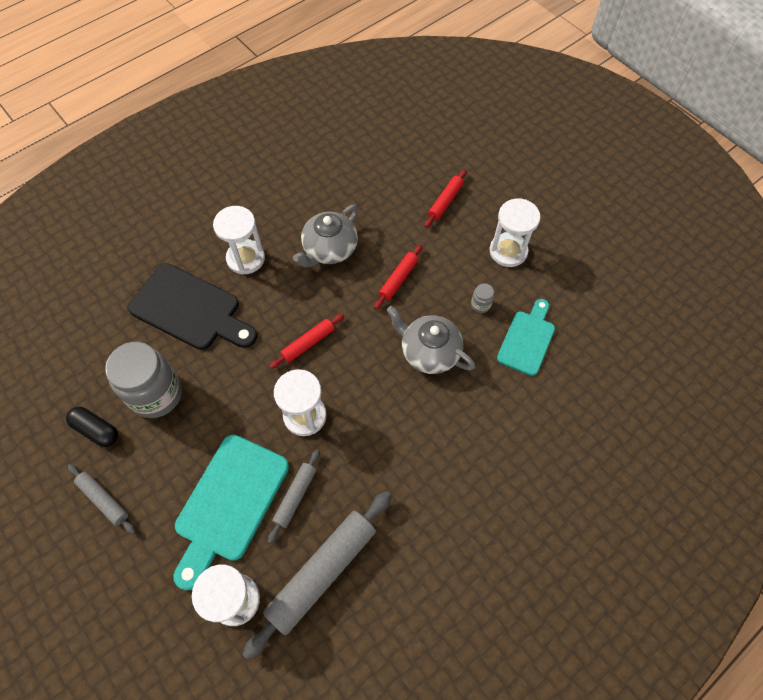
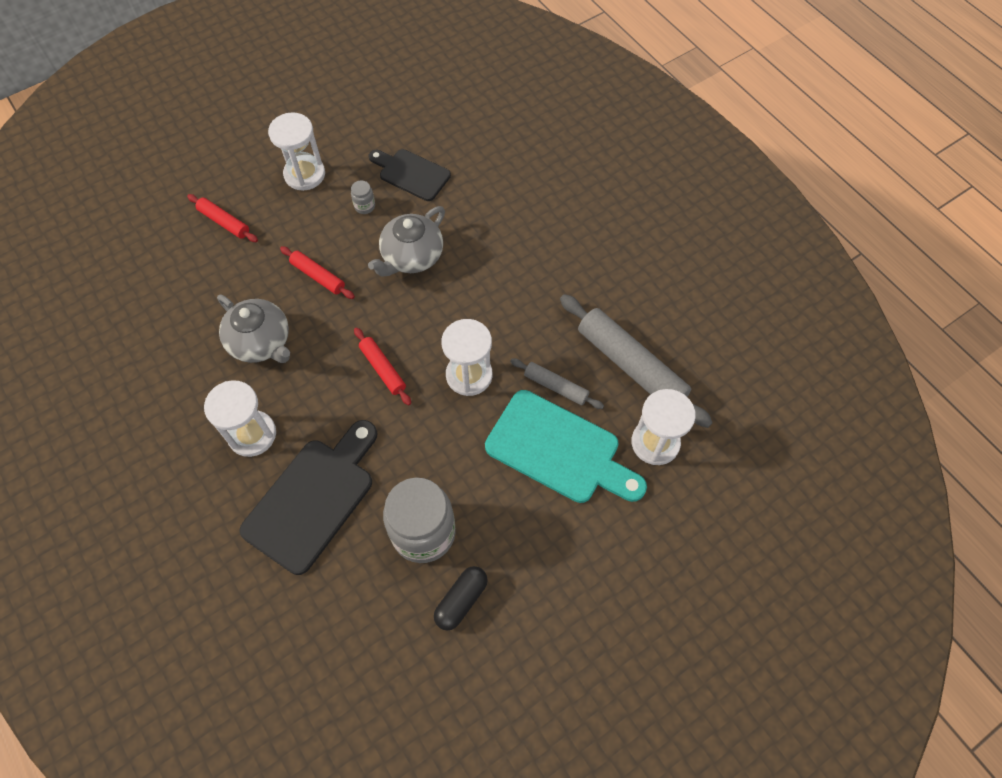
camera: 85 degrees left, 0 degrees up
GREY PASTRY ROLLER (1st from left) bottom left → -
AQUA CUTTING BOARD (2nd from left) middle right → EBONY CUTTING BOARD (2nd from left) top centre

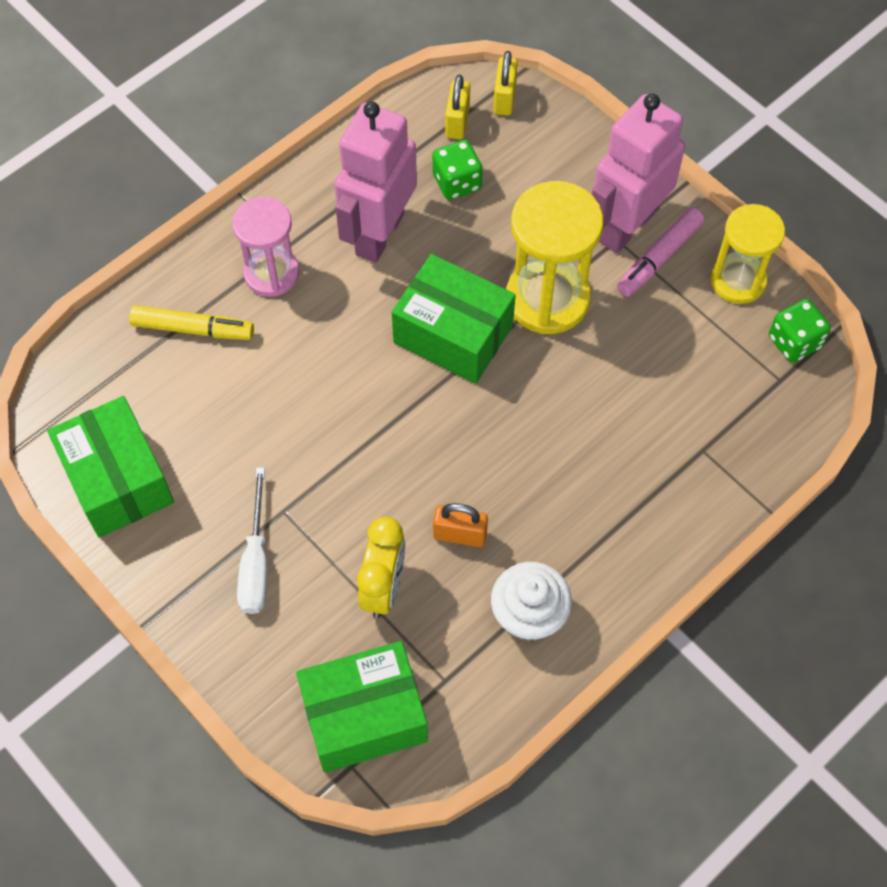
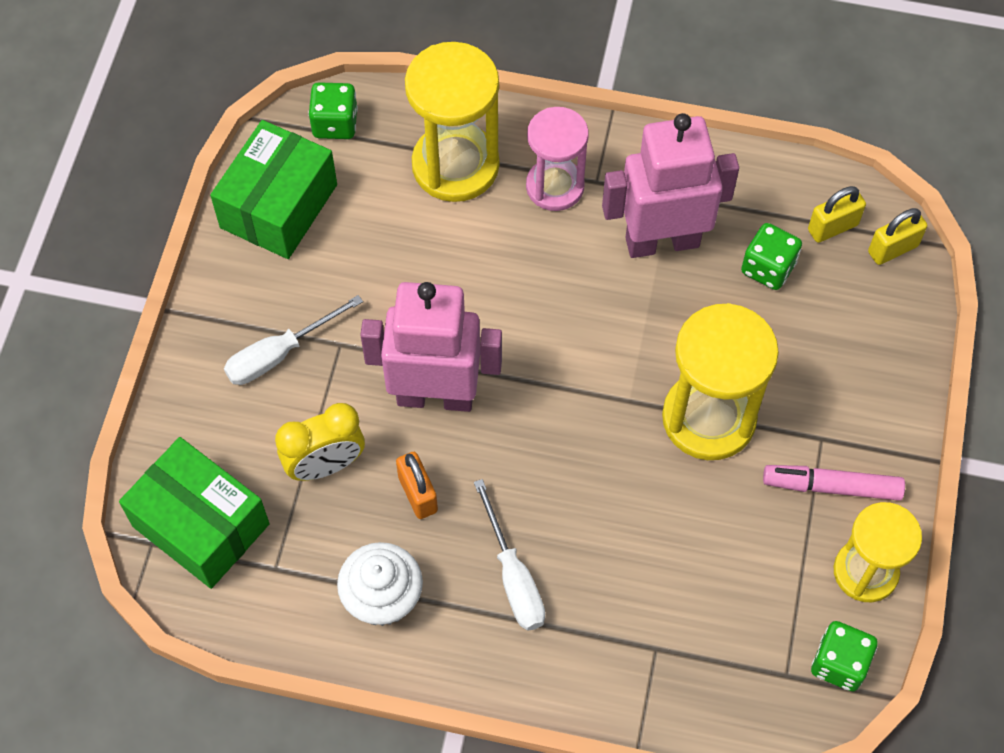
camera: 55 degrees right, 0 degrees up
BRIGHT YELLOW MARKER middle left → BRIGHT YELLOW SAND TIMER (1st from left) top centre
LEAF-GREEN PACKAGE (3rd from left) centre → -
ROSY ROBOT (2nd from left in the first image) top right → ROSY ROBOT (1st from left) centre, moved
- → LEAF-GREEN DIE (1st from left) top left
- → PURE WHITE FLAT SCREWDRIVER (2nd from left) bottom centre

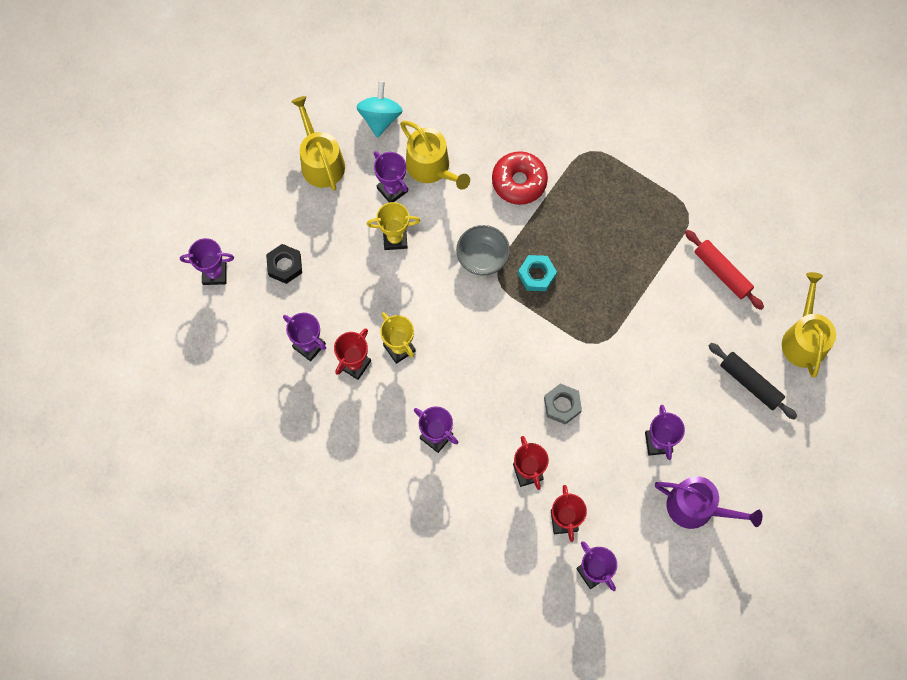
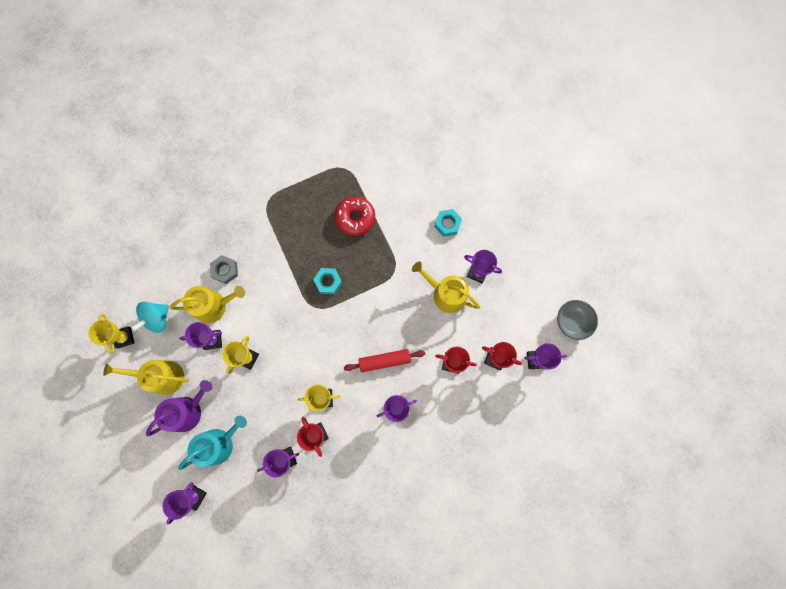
camera: 60 degrees left, 5 degrees up
EBONY HEX NUT middle left → AQUA WATERING POT bottom left
AQUA TOY TOP top centre → AQUA TOY TOP middle left, 90 degrees counterclockwise
GREY SERVING BOWL centre → GREY SERVING BOWL middle right, moved
CRIMSON GLAZED DONUT top centre → CRIMSON GLAZED DONUT centre, moved
GREY HEX NUT centre → GREY HEX NUT middle left, moved
ROYAL PURPLE WATERING POT bottom right → ROYAL PURPLE WATERING POT bottom left, moved
CRIMSON PASTRY ROLLER middle right → CRIMSON PASTRY ROLLER centre, moved
EBONY PASTRY ROLLER middle right → -
BRIGHT YELLOW WATERING POT (3rd from left) middle right → BRIGHT YELLOW WATERING POT (3rd from left) centre, moved
- → BRIGHT YELLOW AWARD CUP (1st from left) middle left
- → AQUA HEX NUT (2nd from left) centre

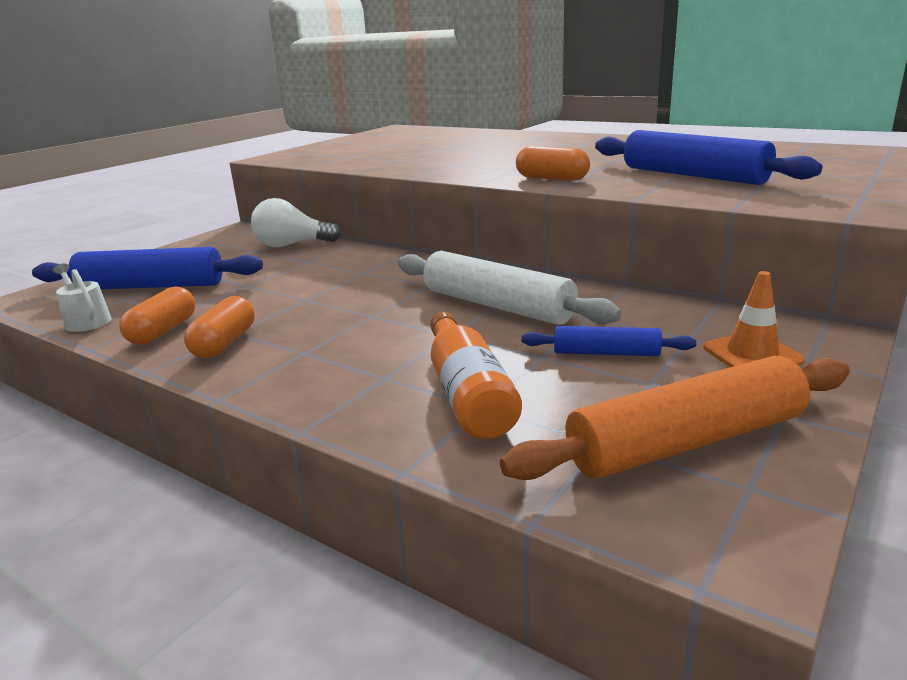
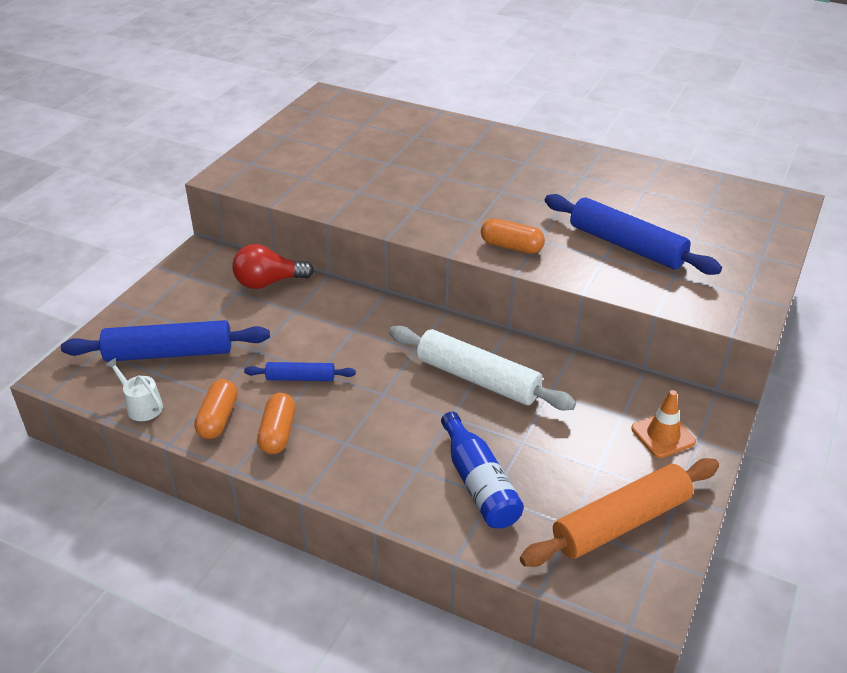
camera: 10 degrees left, 15 degrees up
PURE WHITE LIGHT BULB top left → CRIMSON LIGHT BULB middle left
ORANGE BOTTLE centre → COBALT BOTTLE bottom centre
COBALT PASTRY ROLLER (2nd from left) middle right → COBALT PASTRY ROLLER (2nd from left) centre, moved

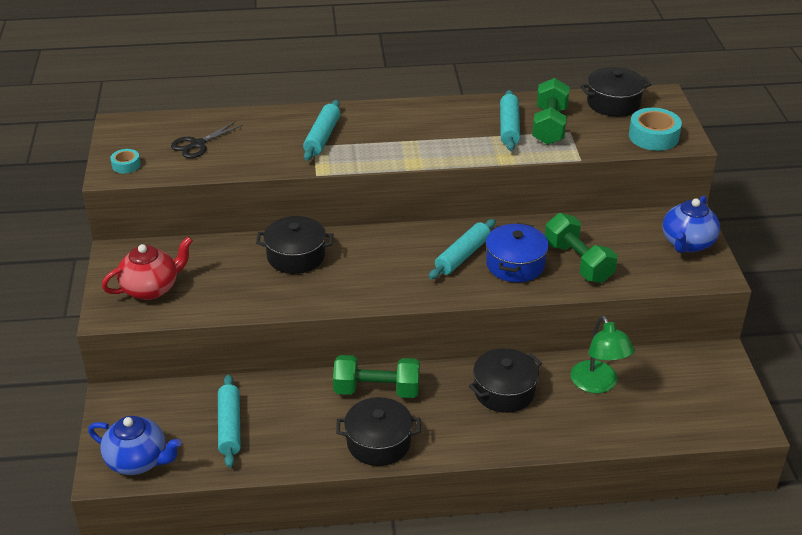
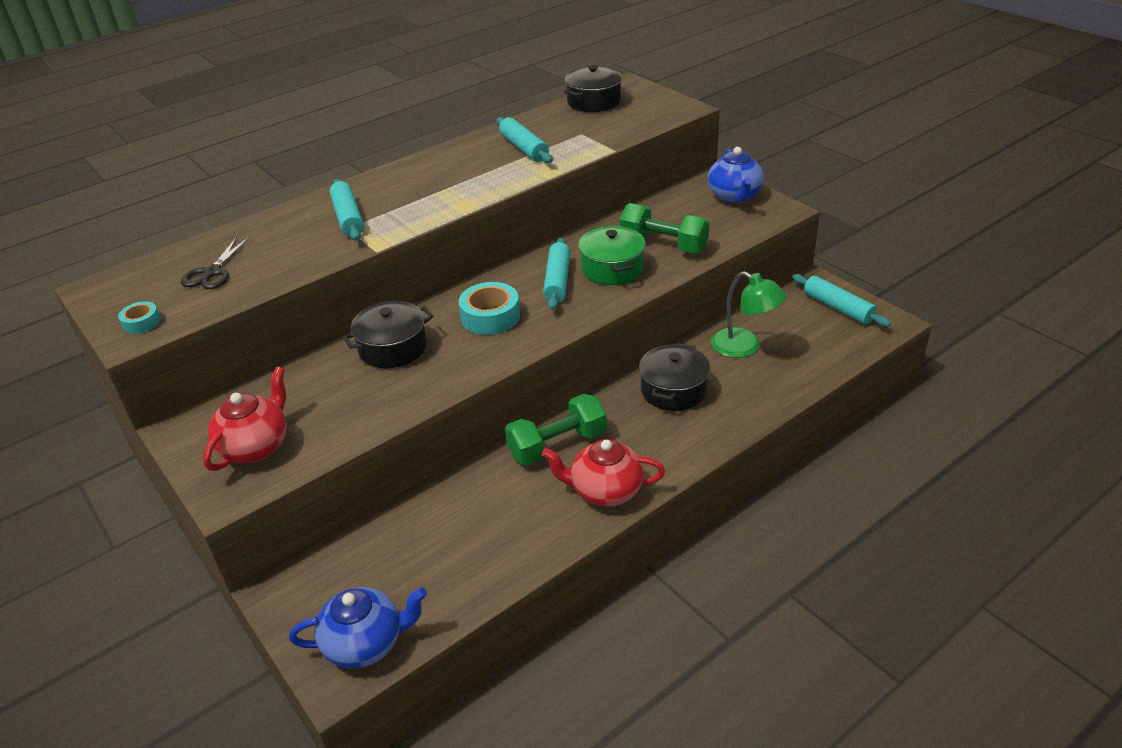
camera: 30 degrees left, 0 degrees up
AQUA PASTRY ROLLER (1st from left in the first image) bottom left → AQUA PASTRY ROLLER (4th from left) middle right, moved
EBONY POT (2nd from left) bottom centre → CRIMSON TEAPOT (2nd from left) centre
COBALT POT centre → LEAF-GREEN POT centre
LEAF-GREEN FREE WEIGHT (2nd from left) top right → -
AQUA STICKY TAPE (2nd from left) top right → AQUA STICKY TAPE (2nd from left) centre, moved

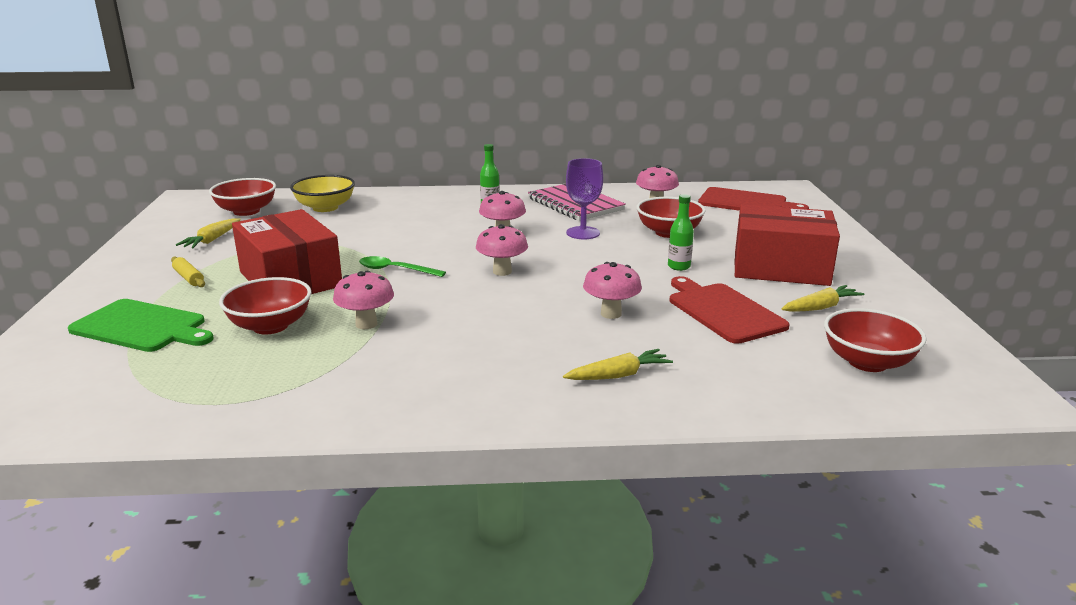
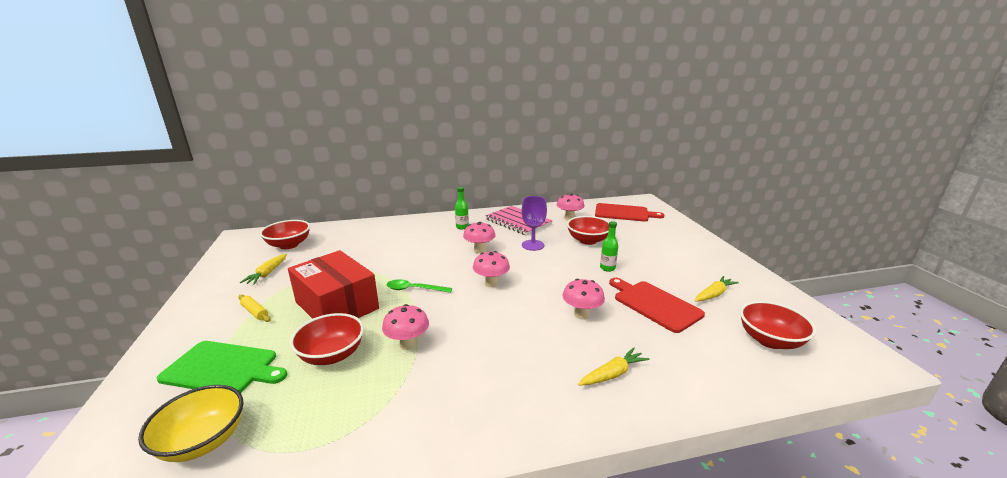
camera: 10 degrees left, 0 degrees up
BRIGHT YELLOW SERVING BOWL top left → BRIGHT YELLOW SERVING BOWL bottom left, moved
CRIMSON PACKAGE (2nd from left) middle right → -

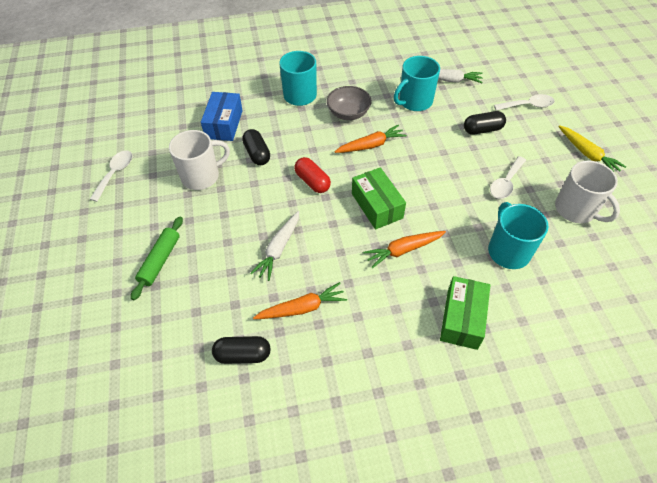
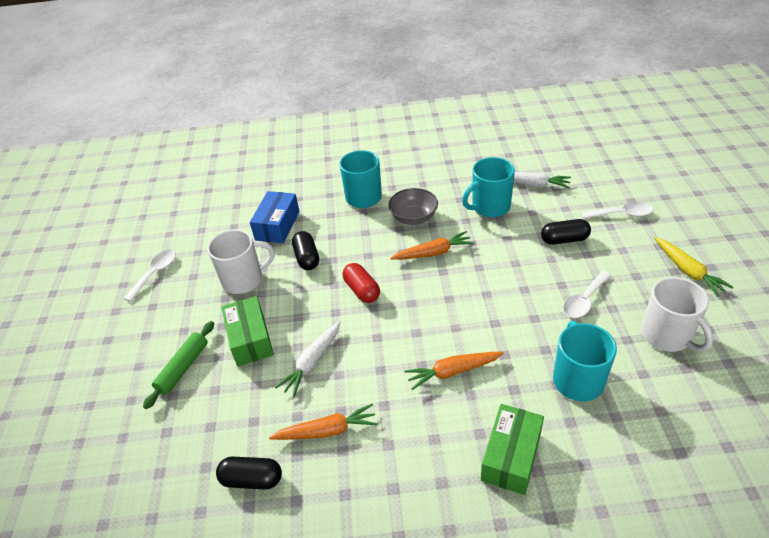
camera: 10 degrees right, 10 degrees down
LEAF-GREEN PACKAGE (1st from left) centre → LEAF-GREEN PACKAGE (1st from left) middle left, moved

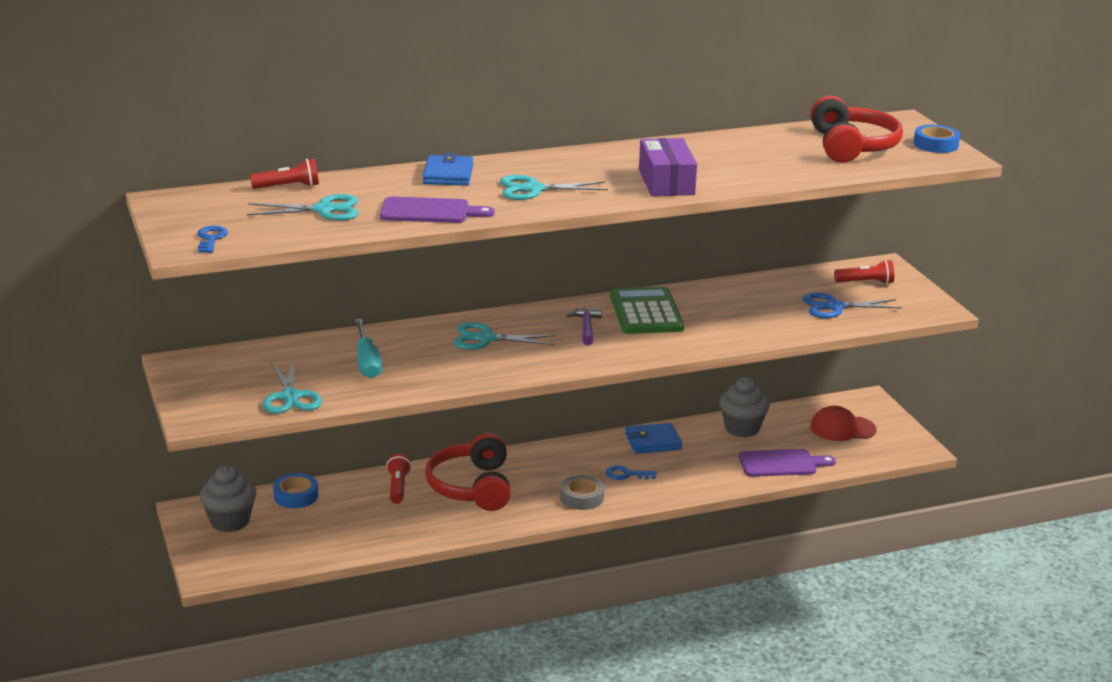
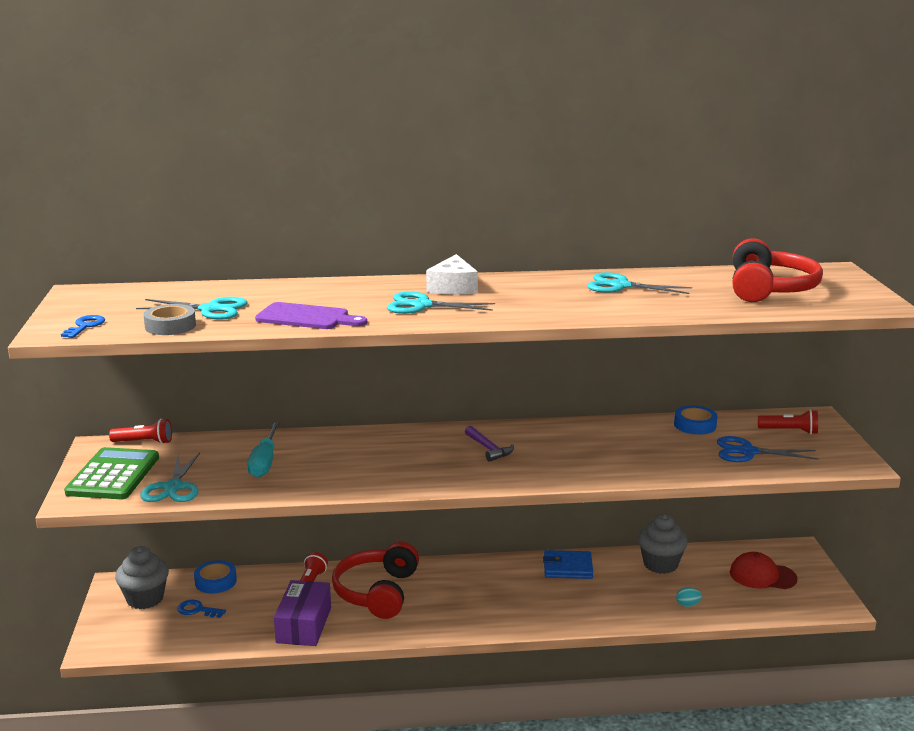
camera: 15 degrees right, 5 degrees down
CRIMSON FLASHLIGHT (1st from left) top left → CRIMSON FLASHLIGHT (1st from left) middle left, moved
COBALT BILLFOLD (1st from left) top centre → -
AQUA PAIR OF SCISSORS (3rd from left in the first image) centre → AQUA PAIR OF SCISSORS (4th from left) middle right, moved
GREY STICKY TAPE bottom centre → GREY STICKY TAPE middle left, moved
ROYAL PURPLE HAMMER centre, 135 degrees clockwise
COBALT DOOR KEY (2nd from left) bottom centre → COBALT DOOR KEY (2nd from left) bottom left, moved
LEAF-GREEN POCKET CALCULATOR centre → LEAF-GREEN POCKET CALCULATOR middle left, moved
ROYAL PURPLE PACKAGE top centre → ROYAL PURPLE PACKAGE bottom left, moved
ROYAL PURPLE CUTTING BOARD (2nd from left) bottom right → AQUA EGG SHAPE bottom right
COBALT STICKY TAPE (2nd from left) top right → COBALT STICKY TAPE (2nd from left) middle right, moved
- → PURE WHITE CHEESE centre

